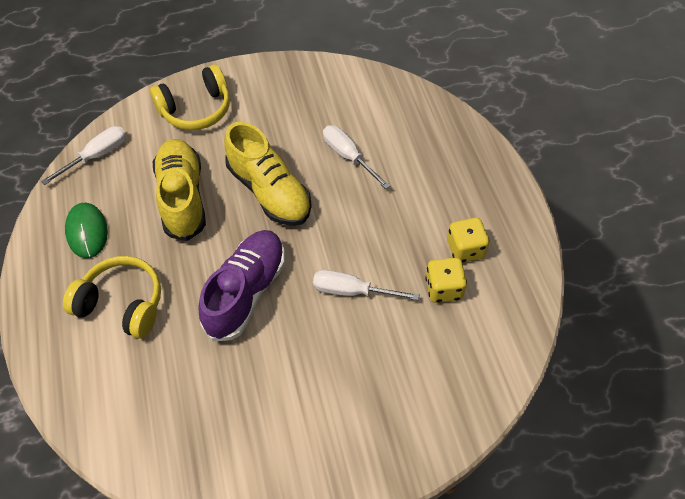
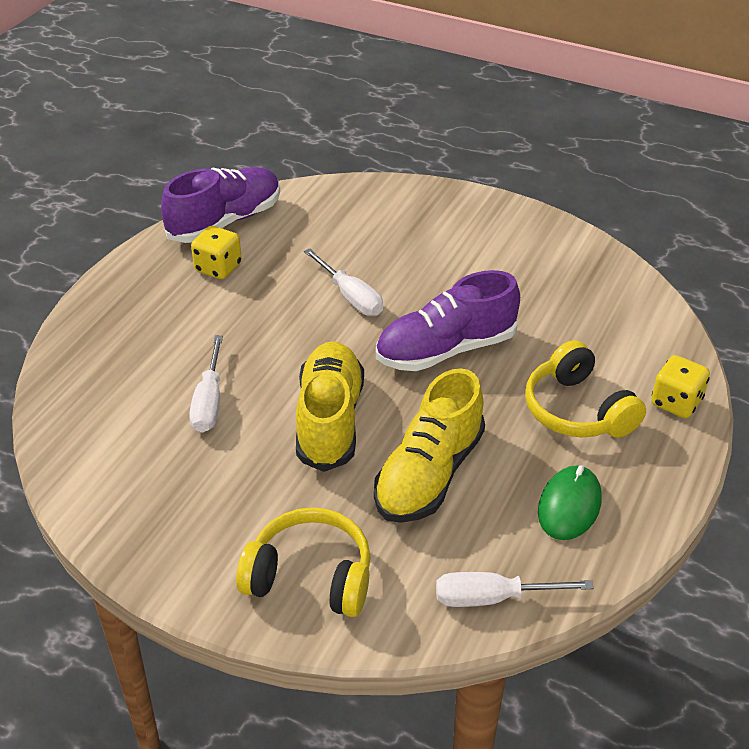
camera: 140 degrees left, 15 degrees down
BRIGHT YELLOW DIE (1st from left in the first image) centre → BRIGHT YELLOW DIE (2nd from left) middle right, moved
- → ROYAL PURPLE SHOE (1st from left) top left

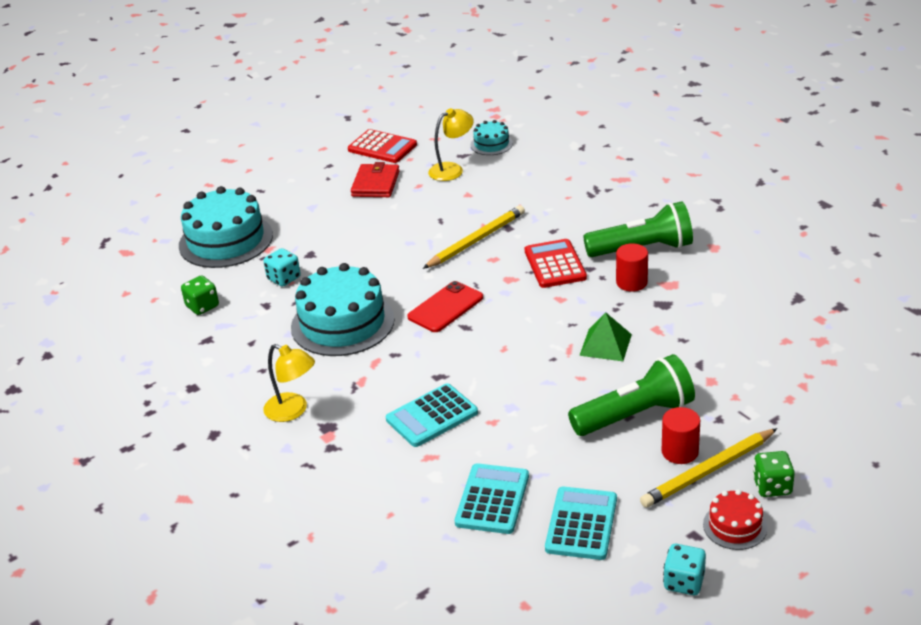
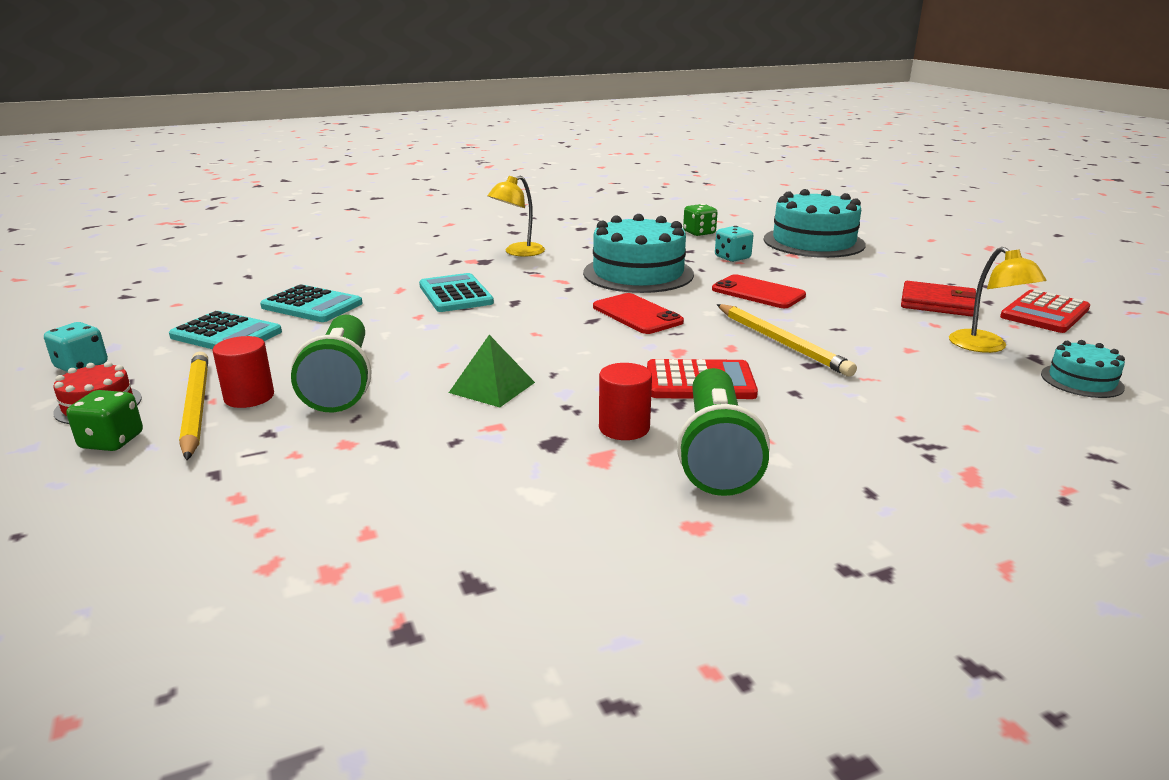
camera: 100 degrees right, 10 degrees down
- → CRIMSON PHONE (2nd from left) centre

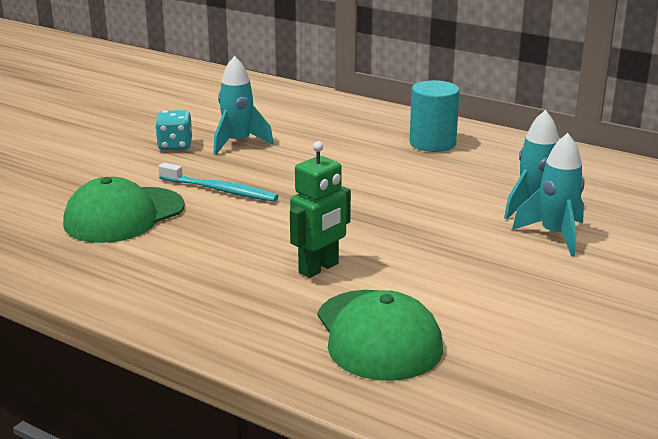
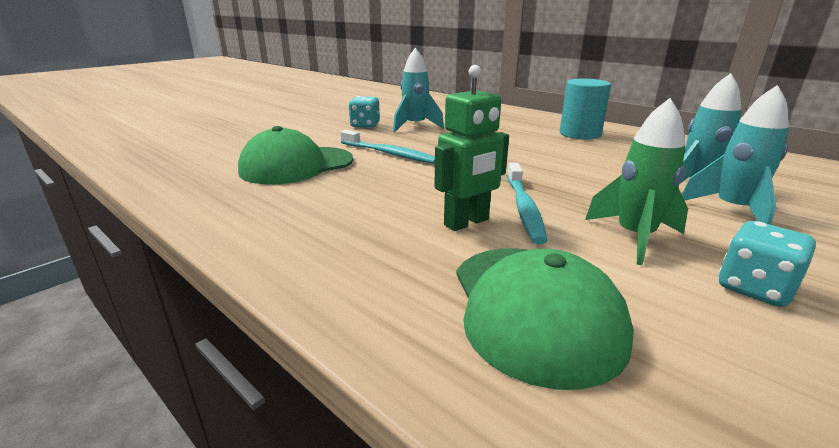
camera: 10 degrees right, 0 degrees up
- → AQUA DENTAL BRUSH (2nd from left) centre
- → LEAF-GREEN SPACESHIP middle right
- → AQUA DIE (2nd from left) middle right

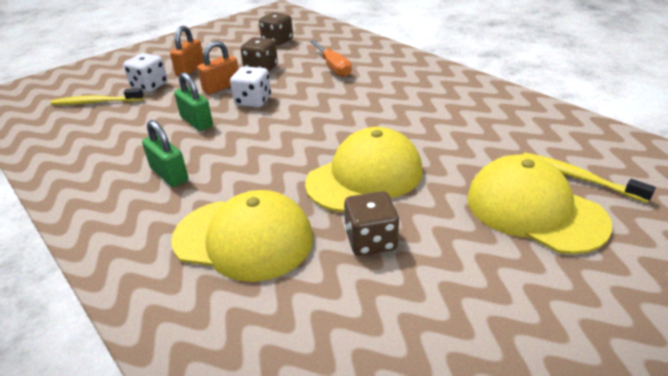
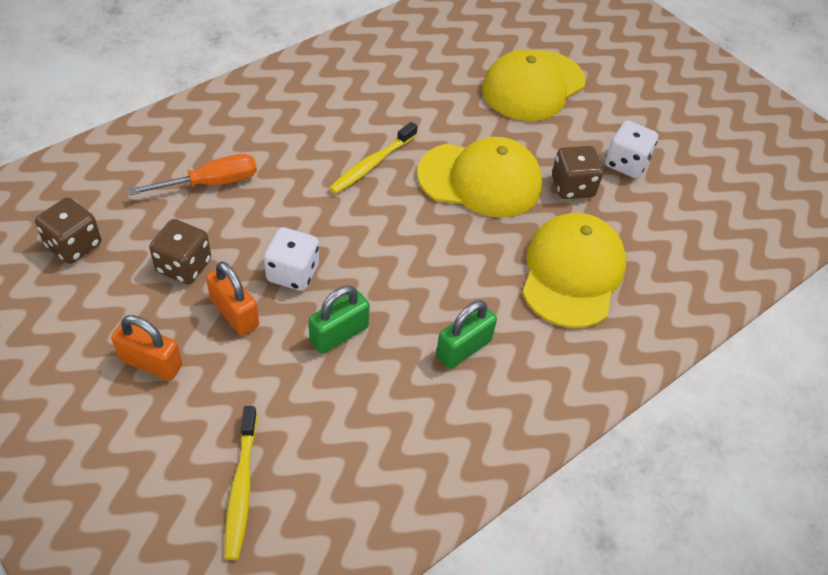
camera: 95 degrees left, 15 degrees up
PURE WHITE DIE (1st from left in the first image) top left → PURE WHITE DIE (2nd from left) top right, moved
BRIGHT YELLOW CAP (2nd from left in the first image) centre → BRIGHT YELLOW CAP (1st from left) top centre, 135 degrees clockwise
BRIGHT YELLOW DENTAL BRUSH (2nd from left) middle right → BRIGHT YELLOW DENTAL BRUSH (2nd from left) top centre, moved

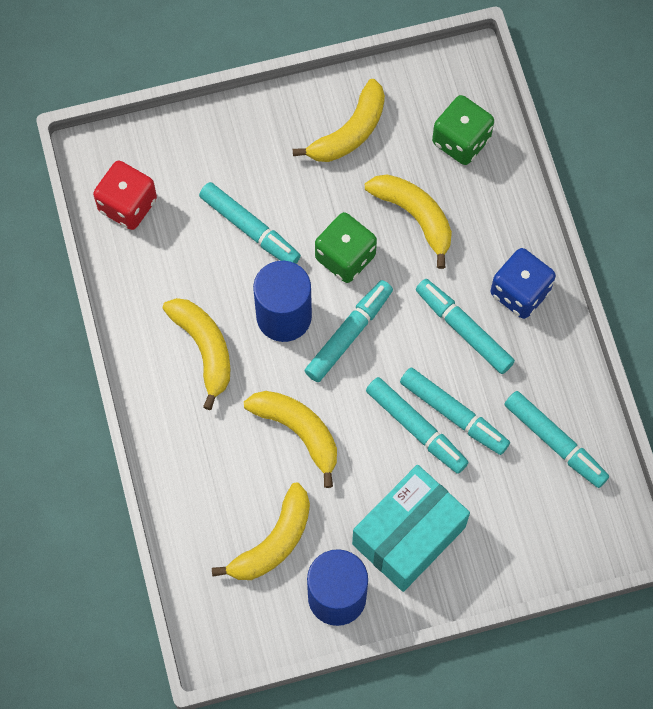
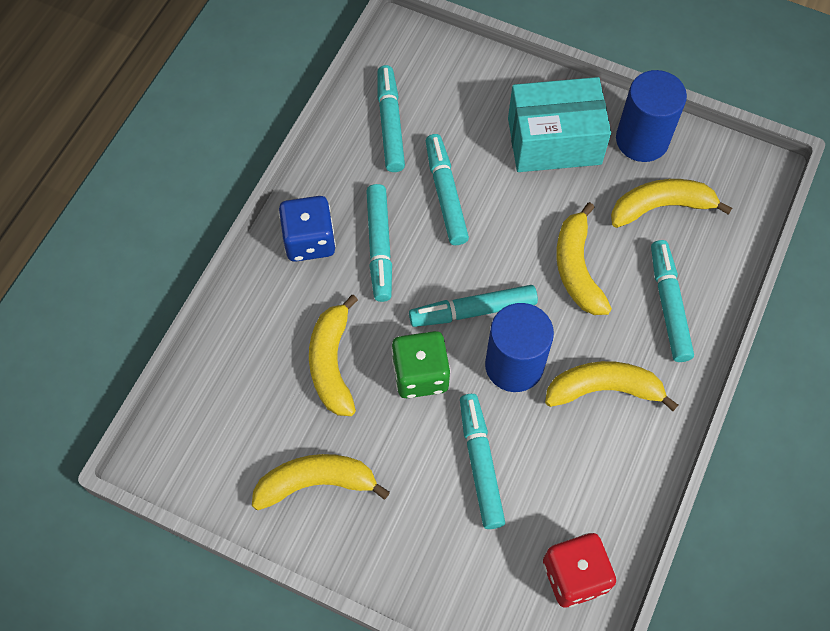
camera: 140 degrees left, 5 degrees down
BRIGHT YELLOW BANANA FRUIT (1st from left in the first image) middle left → BRIGHT YELLOW BANANA FRUIT (4th from left) middle right, 75 degrees clockwise
AQUA MARKER (3rd from left in the first image) centre → AQUA MARKER (6th from left) middle right, moved
LEAF-GREEN DIE (2nd from left) top right → -

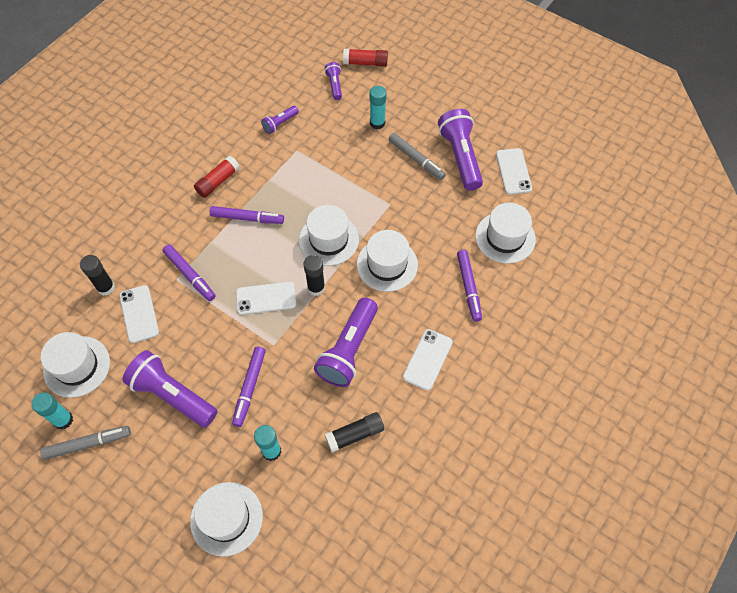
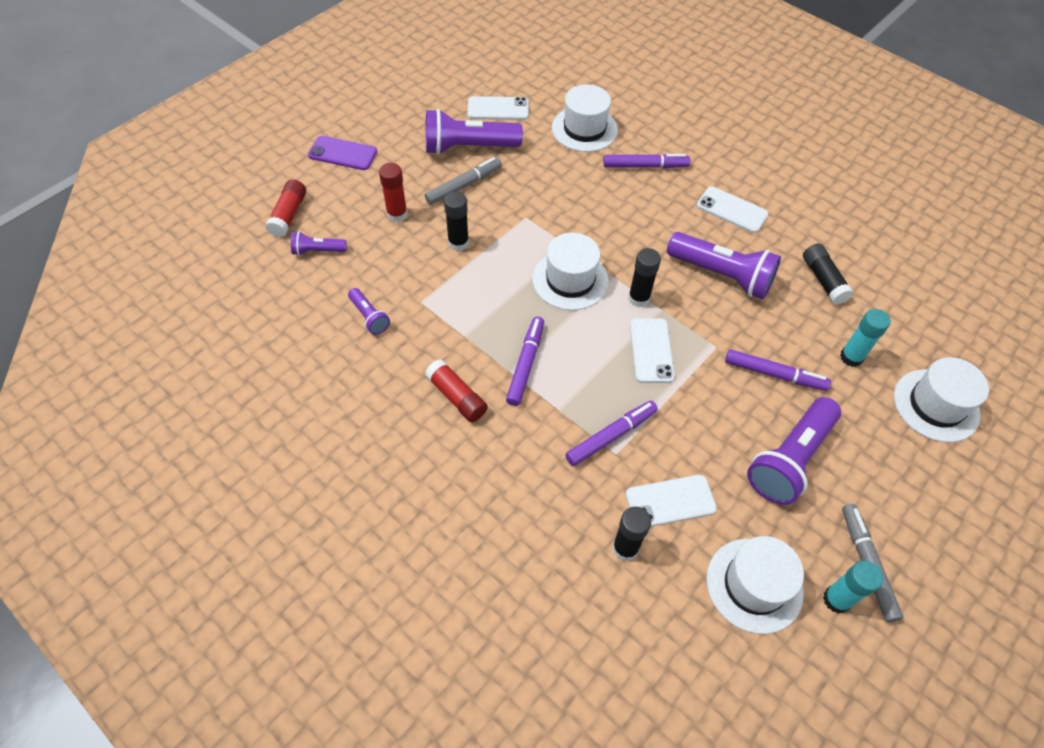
camera: 85 degrees left, 5 degrees down
PURE WHITE TOP HAT (4th from left) centre → -
AQUA STICK OF GLUE (3rd from left) top centre → CRIMSON STICK OF GLUE (2nd from left) top centre
- → ROYAL PURPLE PHONE top left
- → EBONY STICK OF GLUE (1st from left) top centre

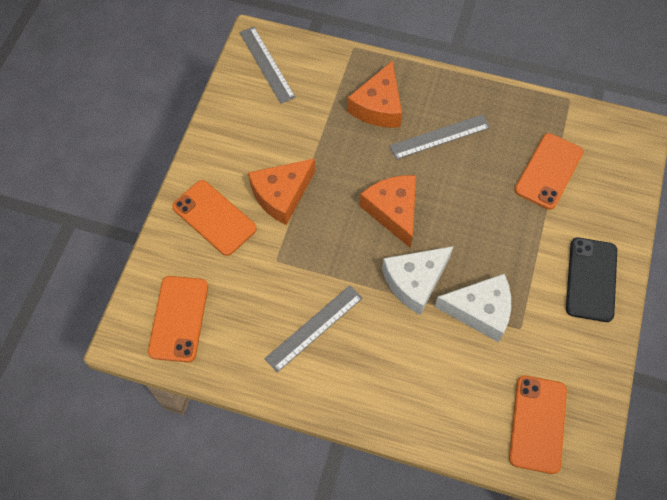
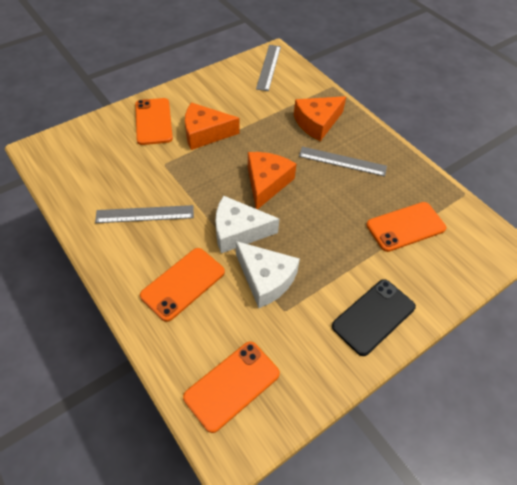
camera: 35 degrees right, 10 degrees down
ORANGE PHONE (1st from left in the first image) middle left → ORANGE PHONE (2nd from left) centre, moved

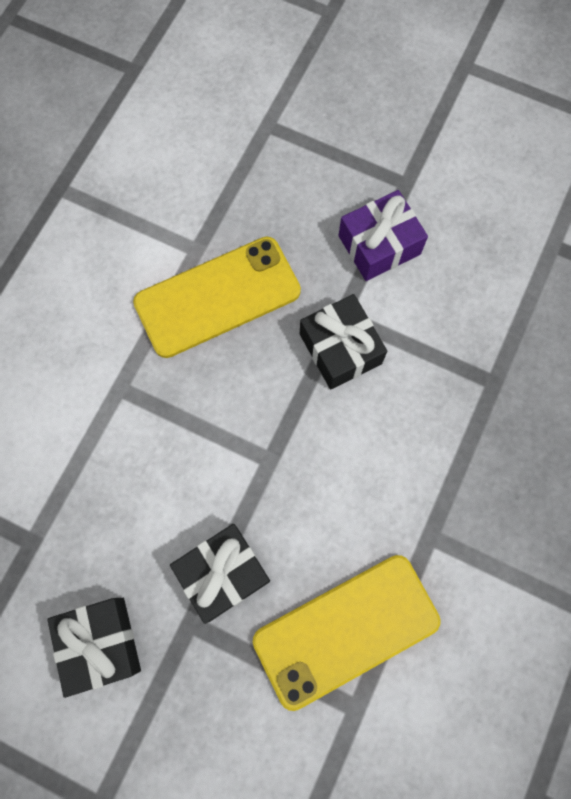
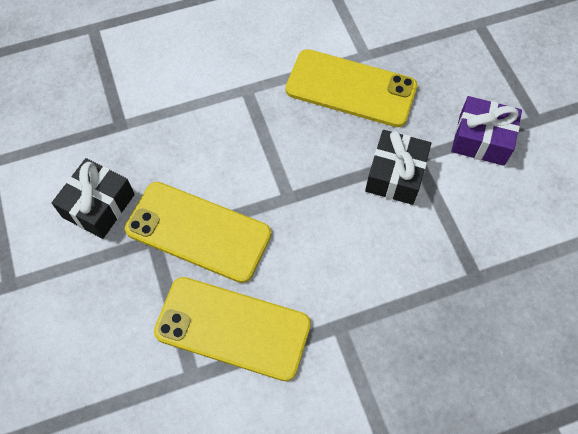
camera: 45 degrees right, 10 degrees down
EBONY PRESENT (2nd from left) bottom centre → BRIGHT YELLOW PHONE (1st from left) centre

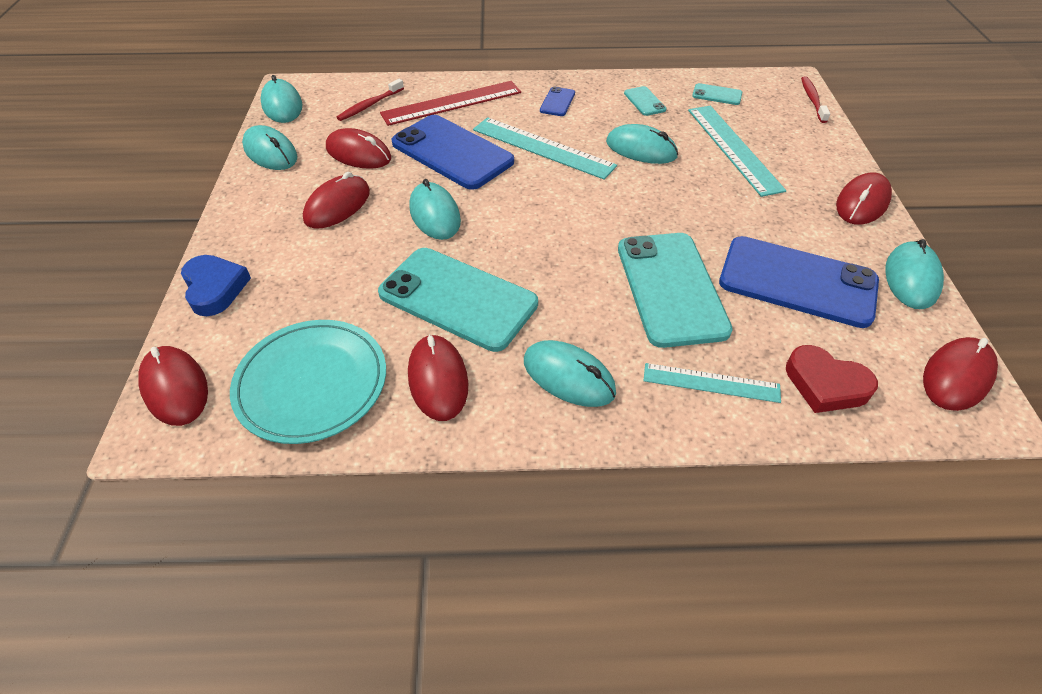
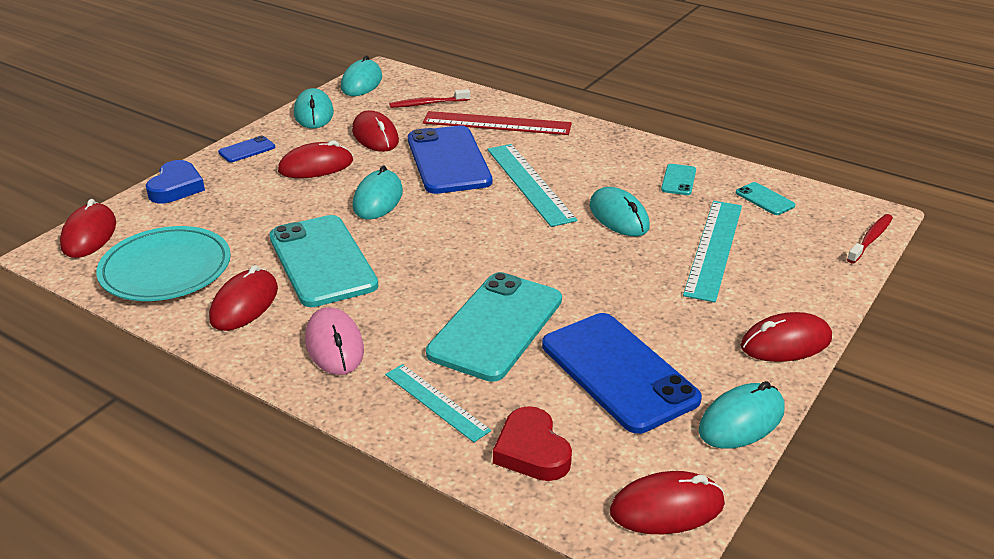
camera: 35 degrees right, 15 degrees down
AQUA PC MOUSE (4th from left) centre → ROSY PC MOUSE centre
COBALT PHONE (2nd from left in the first image) top centre → COBALT PHONE (1st from left) top left, moved

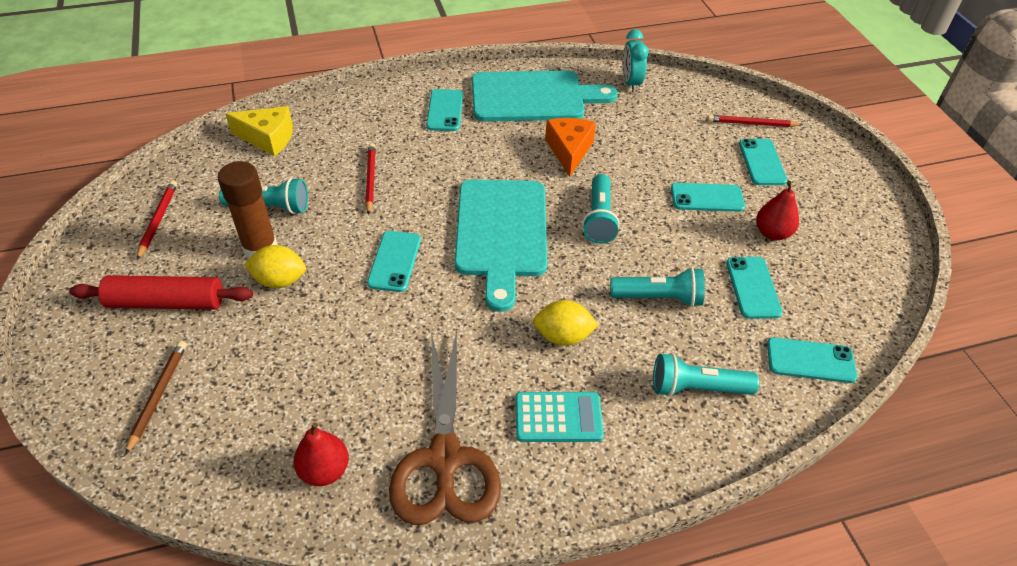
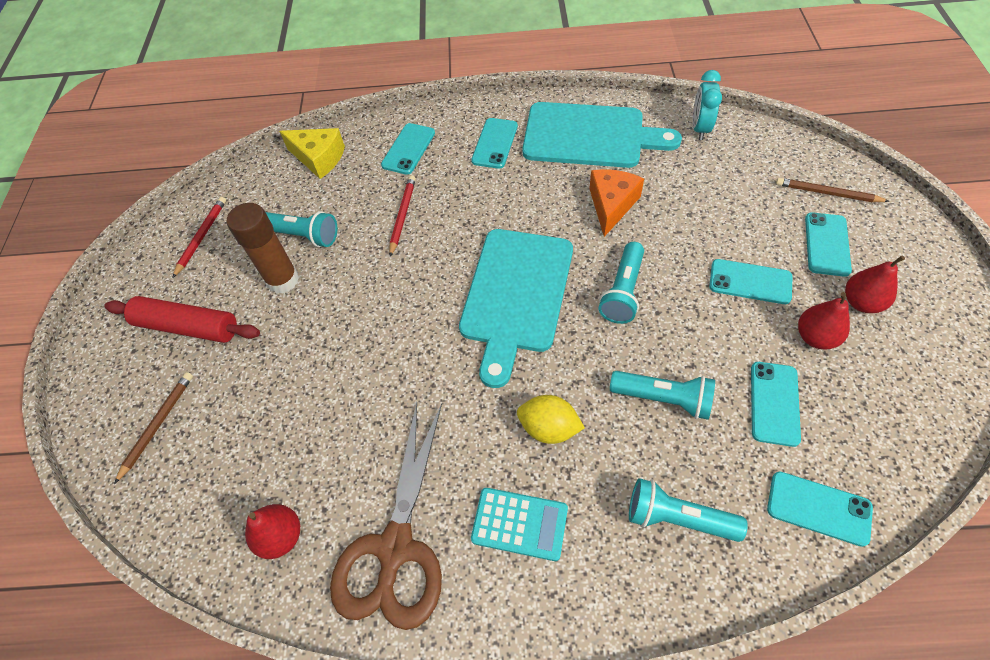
camera: 20 degrees right, 10 degrees up
BRIGHT YELLOW TOY LEMON (1st from left) middle left → -
AQUA PHONE (1st from left) centre → AQUA PHONE (1st from left) top centre, moved
CRIMSON PENCIL (3rd from left) top right → DARK BROWN PENCIL (2nd from left) top right
- → CRIMSON PEAR (3rd from left) middle right

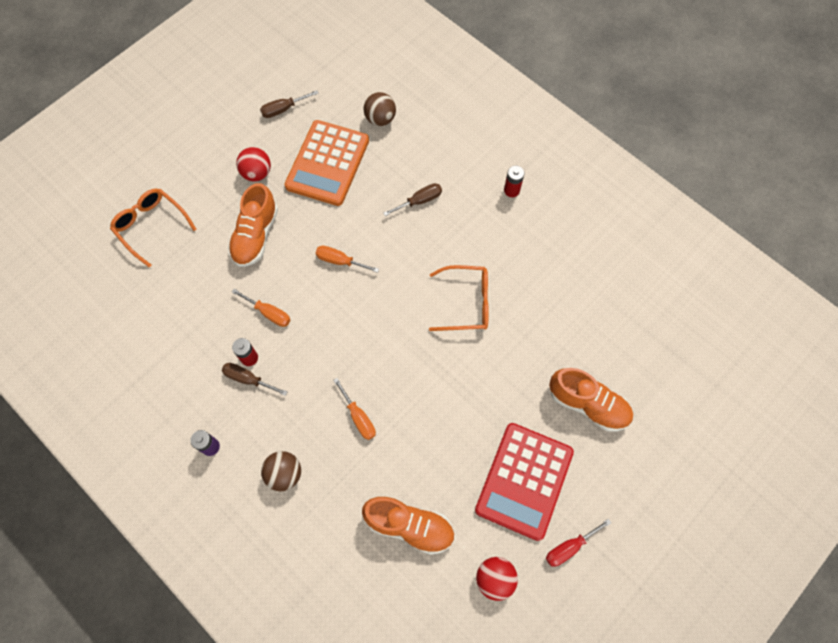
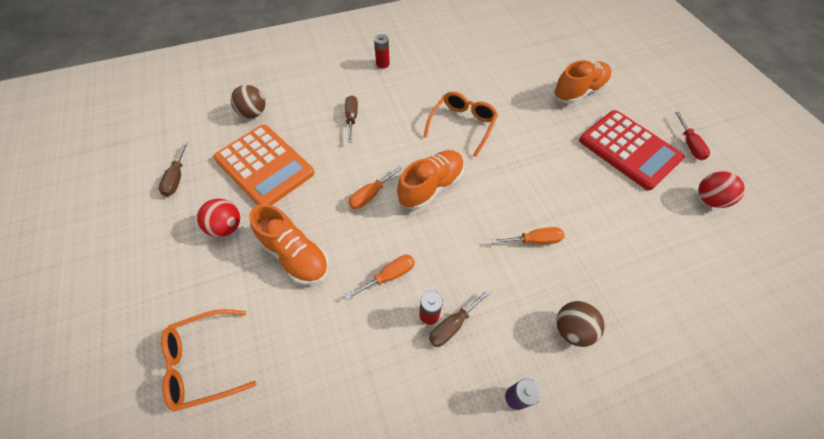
camera: 65 degrees left, 10 degrees down
ORANGE SHOE (2nd from left) bottom centre → ORANGE SHOE (2nd from left) centre, moved

